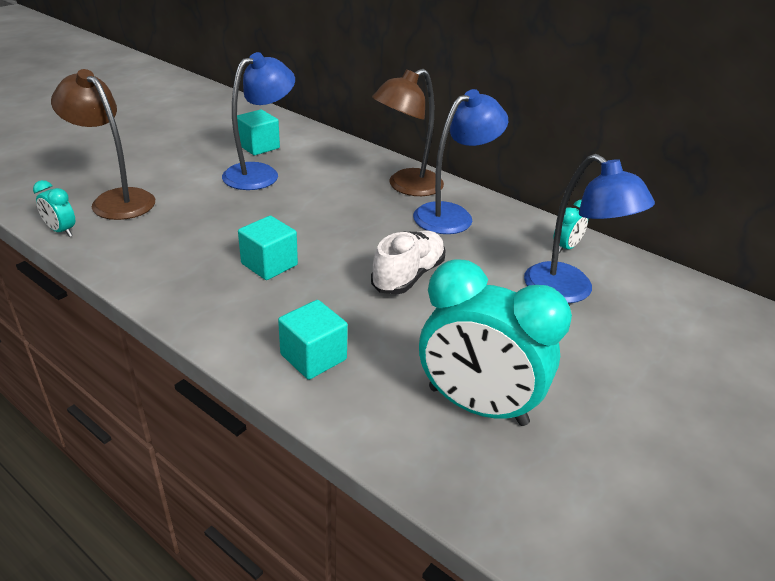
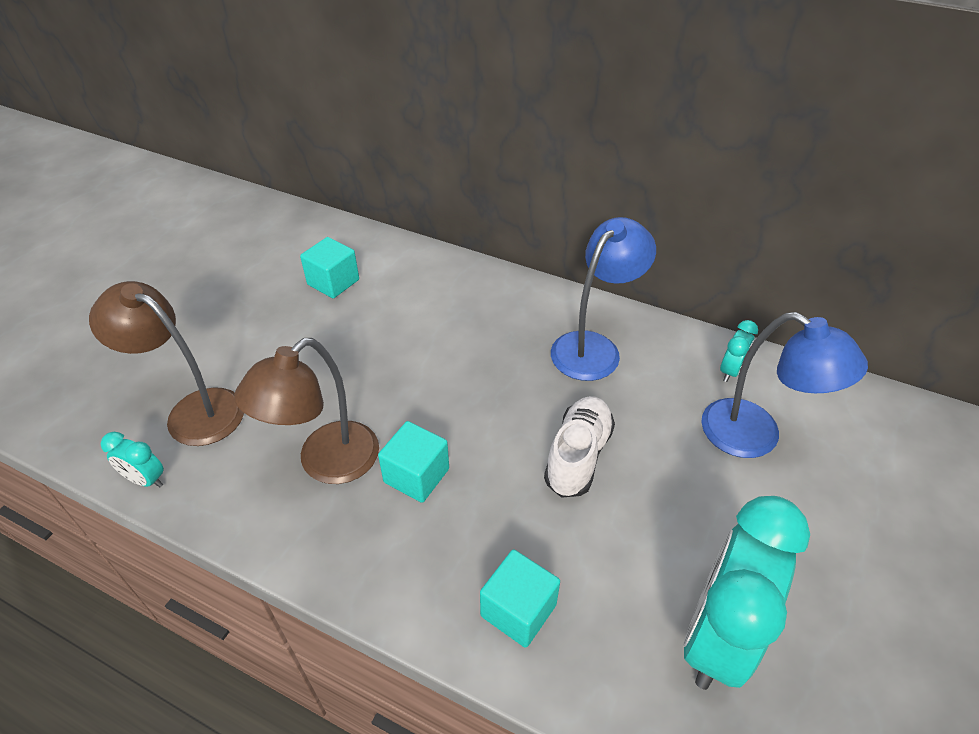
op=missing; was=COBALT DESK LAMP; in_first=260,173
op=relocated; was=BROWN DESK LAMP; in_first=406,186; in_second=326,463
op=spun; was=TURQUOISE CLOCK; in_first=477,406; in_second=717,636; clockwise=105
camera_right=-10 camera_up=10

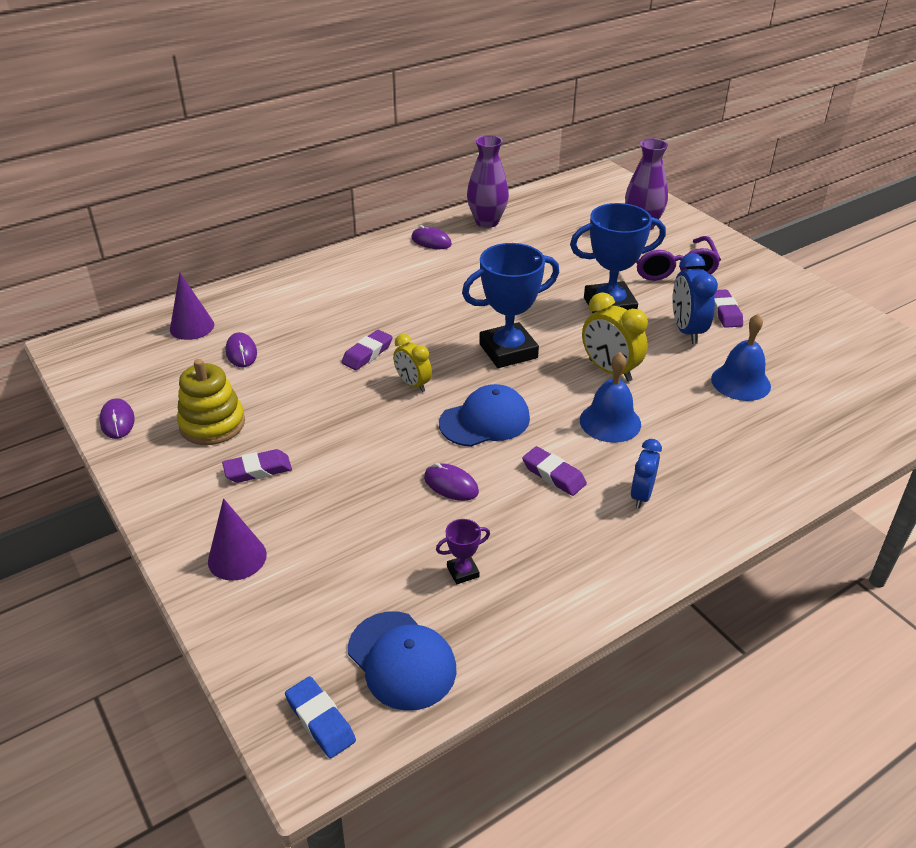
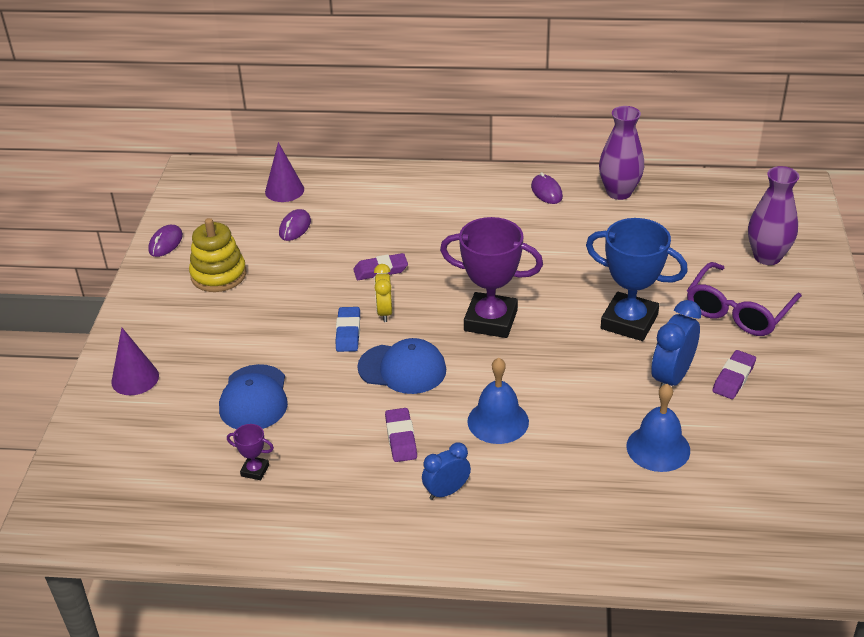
op=missing; was=ROYAL PURPLE PENCIL ERASER; in_first=258,470
op=relocated; was=COBALT PENCIL ERASER; in_first=320,720; in_second=348,333
op=relocated; was=COBALT BASEBALL CAP; in_first=401,660; in_second=254,398
op=missing; was=ROYAL PURPLE COMPUTER MOUSE; in_first=451,485
op=colour; was=COBALT AWARD CUP; now=ROYAL PURPLE AWARD CUP; in_first=508,351; in_second=490,320
op=missing; was=BRIGHT YELLOW CLOCK; in_first=610,370
camera_right=40 camera_up=0

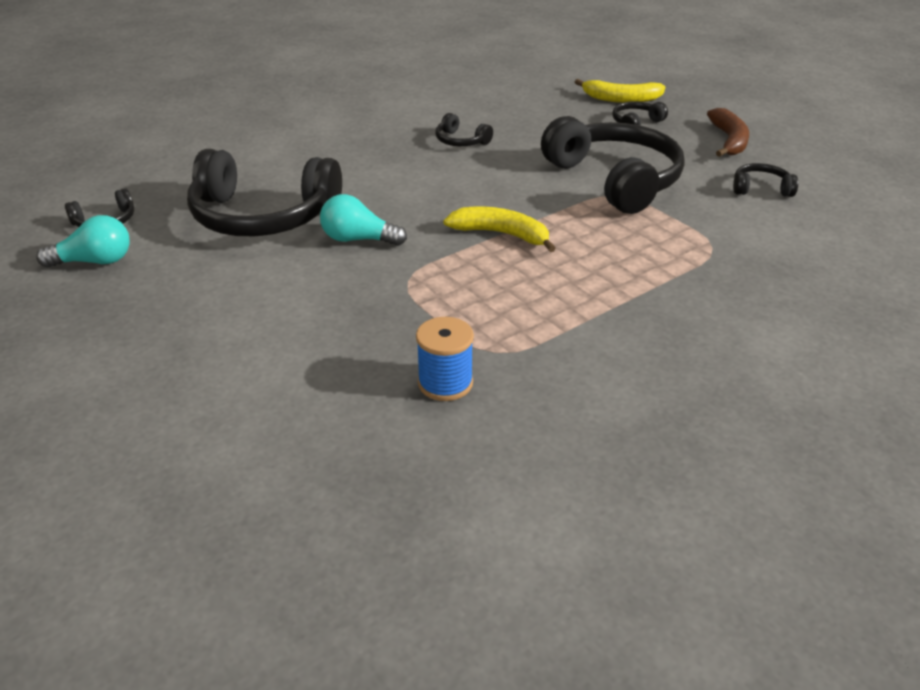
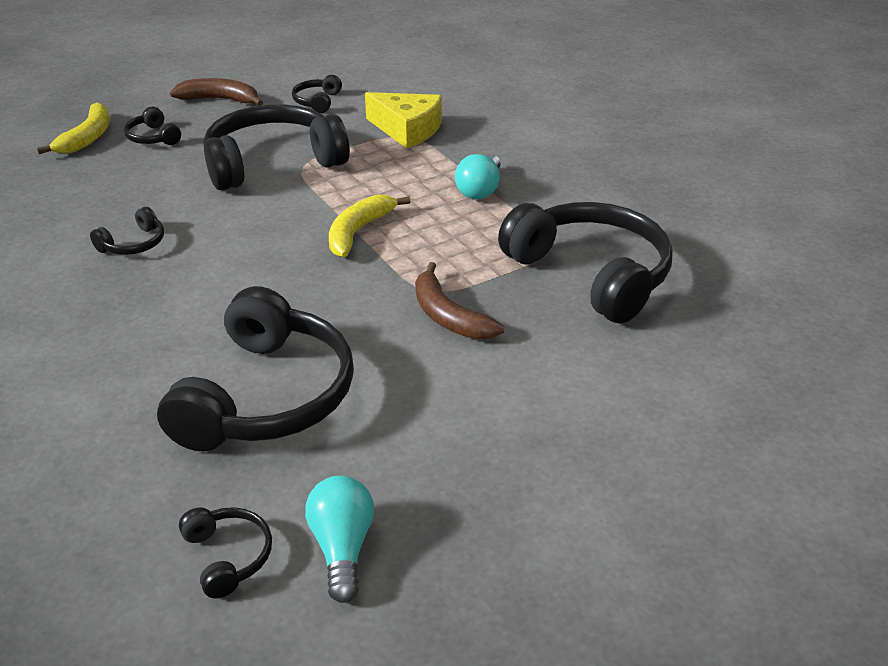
op=relocated; was=TURQUOISE BULB; in_first=358,239; in_second=480,189
op=exchanged; was=COBALT BOBBIN; now=BLACK HEADPHONES; in_first=445,383; in_second=591,274
op=appeared; now=BRIGHT YELLOW CHEESE WEDGE; in_second=407,129
op=appeared; now=BROWN BANANA; in_second=448,316
camera_right=-85 camera_up=0

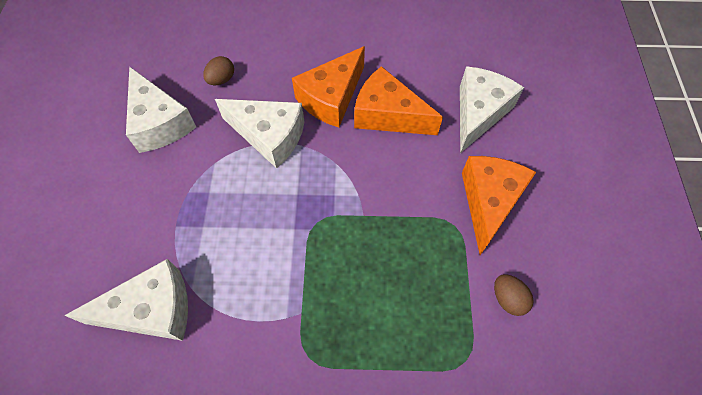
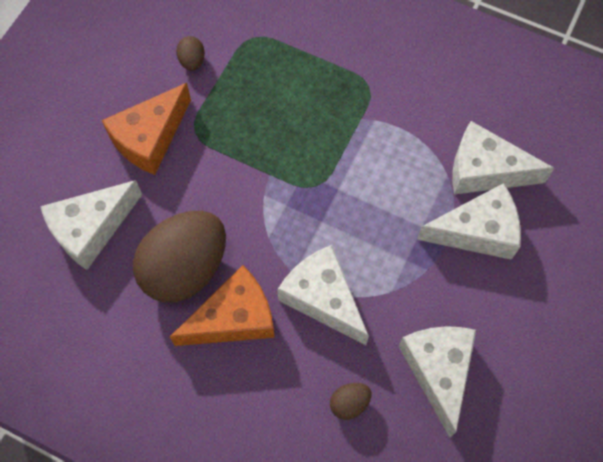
op=exchanged; was=ORANGE CHEESE WEDGE; now=BROWN TOY EGG; in_first=388,115; in_second=185,268
op=appeared; now=WHITE CHEESE WEDGE; in_second=477,231
camera_right=-155 camera_up=5

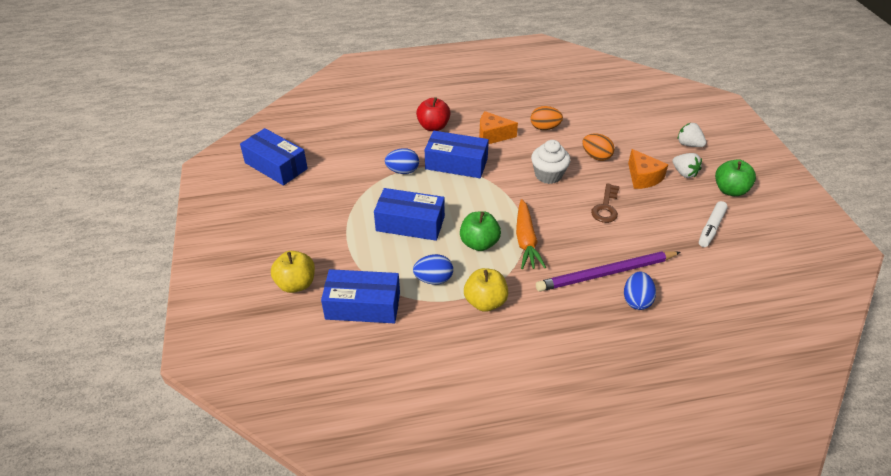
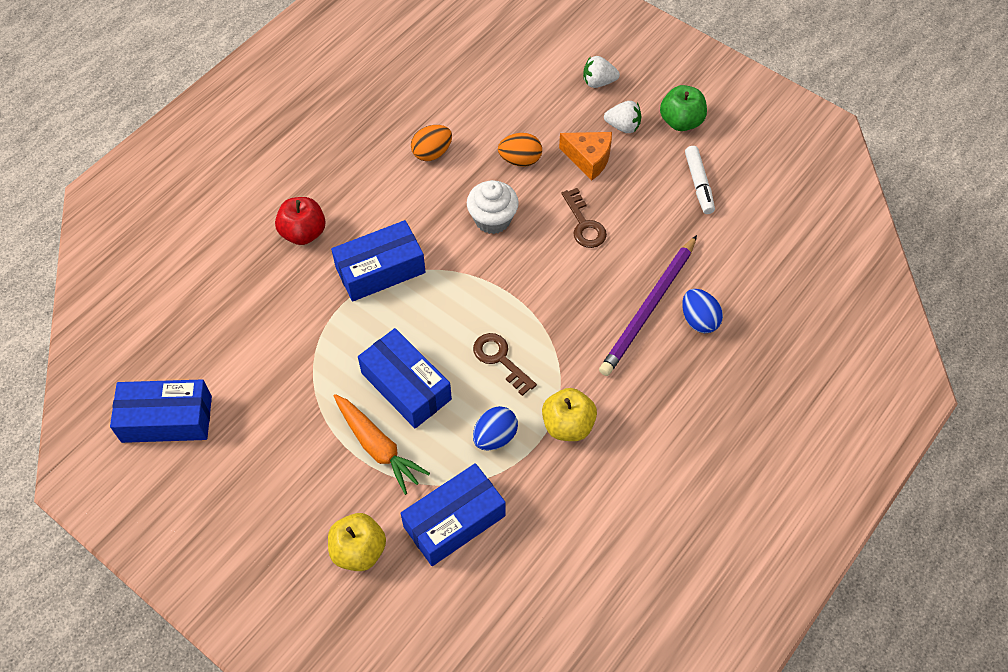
op=spun; was=COBALT BOX; in_first=410,224; in_second=406,386; clockwise=75
op=missing; was=COBALT TOY EGG; in_first=403,171
op=exchanged; was=GREEN APPLE; now=BROWN LATCHKEY; in_first=479,243; in_second=500,359
op=missing; was=ORANGE CHEESE WEDGE; in_first=492,135
op=relocated; was=ORANGE TOY CARROT; in_first=526,240; in_second=378,447
camera_right=-40 camera_up=15

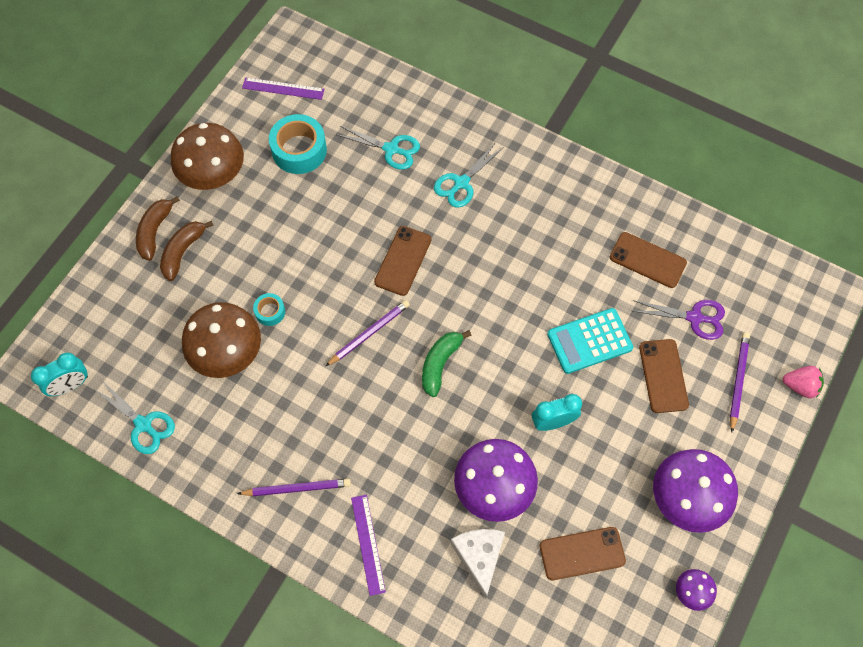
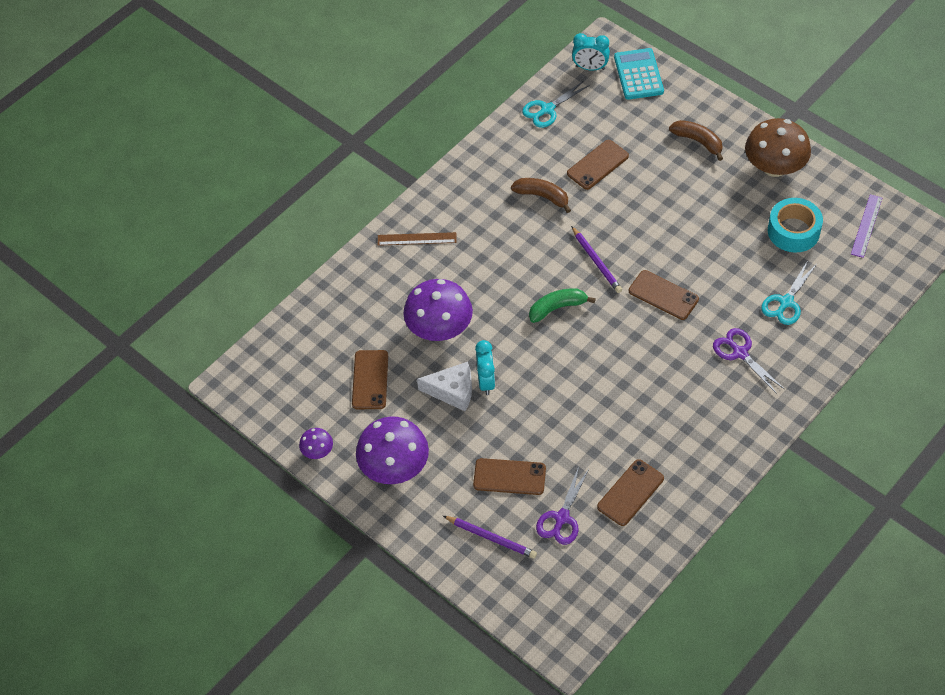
op=spun; was=TURQUOISE CLOCK; in_first=71,385; in_second=590,68; clockwise=-60
op=relocated; was=BROWN BANANA; in_first=155,231; in_second=542,196
op=exchanged; was=BROWN TOADSTOOL; now=BROWN PHONE; in_first=228,353; in_second=597,165
op=missing; was=ROYAL PURPLE LEAD PENCIL; in_first=297,488
op=missing; was=TURQUOISE TAPE; in_first=270,312
op=colour; was=ROYAL PURPLE STRAIGHTEDGE; now=BROWN STRAIGHTEDGE; in_first=367,544; in_second=417,239
op=spun; was=GREEN BANANA; in_first=440,364; in_second=557,308; clockwise=-60
op=colour; was=TURQUOISE PAIR OF SCISSORS; now=ROYAL PURPLE PAIR OF SCISSORS; in_first=461,183; in_second=739,353
op=relocated; was=WHITE CHEESE WEDGE; in_first=479,557; in_second=452,391
op=relocated; was=TURQUOISE POCKET CALCULATOR; in_first=589,341; in_second=638,74
op=missing; was=ROSE-PINK STRAWBERRY; in_first=800,386
camera_right=105 camera_up=-10

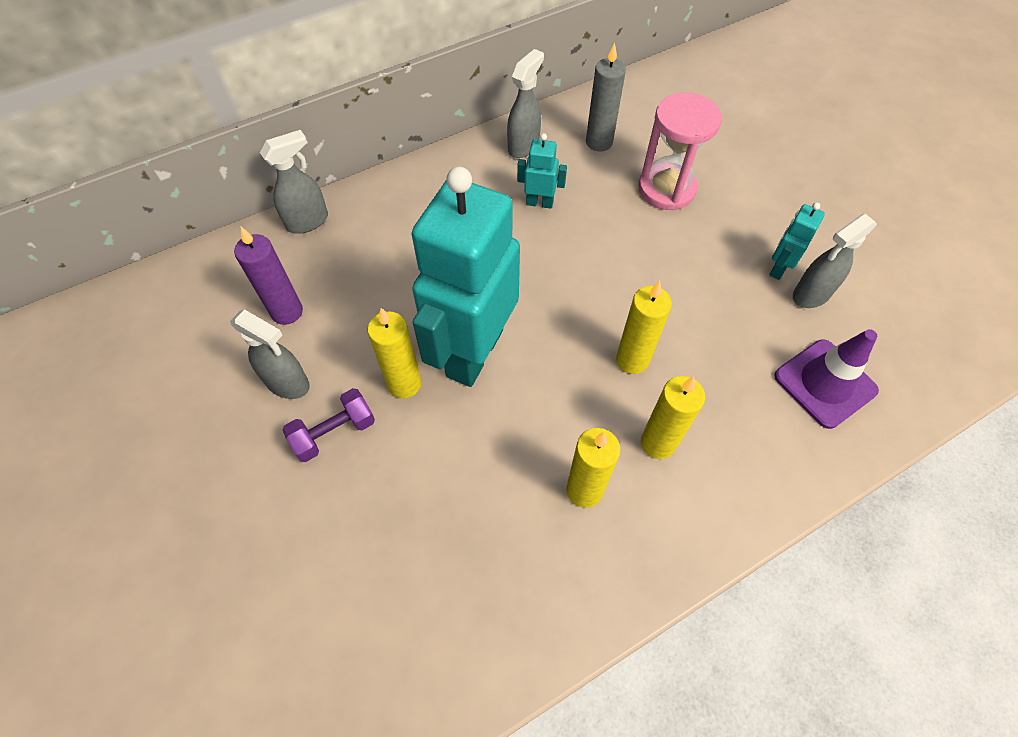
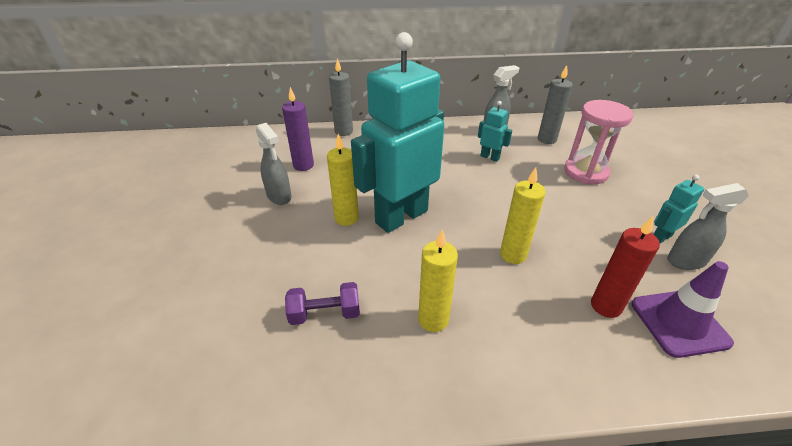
op=exchanged; was=GREY SPRAY CLEANER; now=GREY CANDLE; in_first=308,221; in_second=343,131
op=relocated; was=ROYAL PURPLE FREE WEIGHT; in_first=334,432; in_second=325,313
op=missing; was=BRIGHT YELLOW CANDLE; in_first=658,443
op=appeared; now=RED CANDLE; in_second=605,306
camera_right=25 camera_up=-20

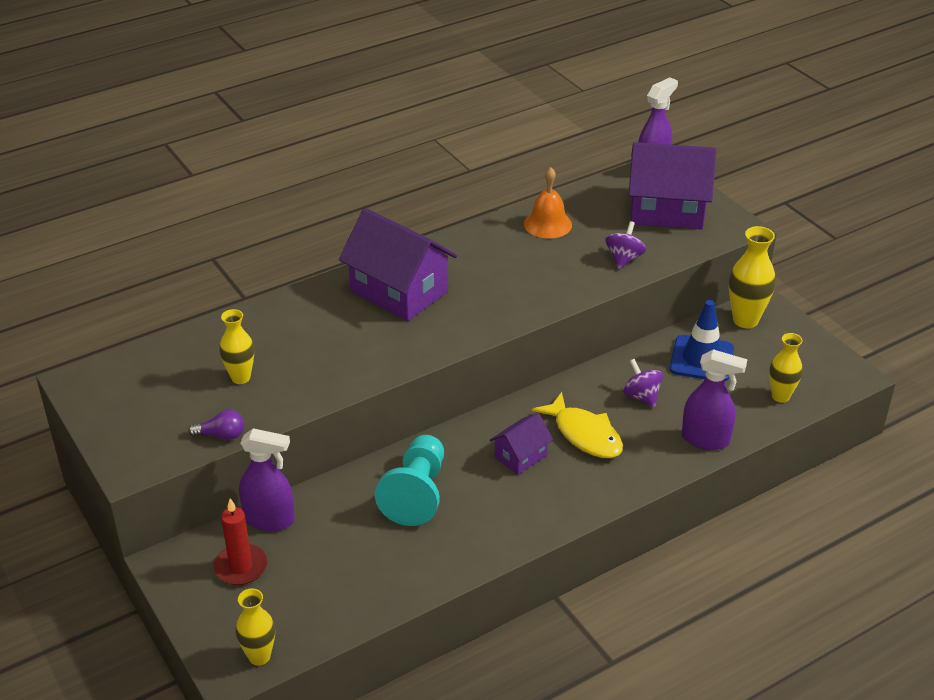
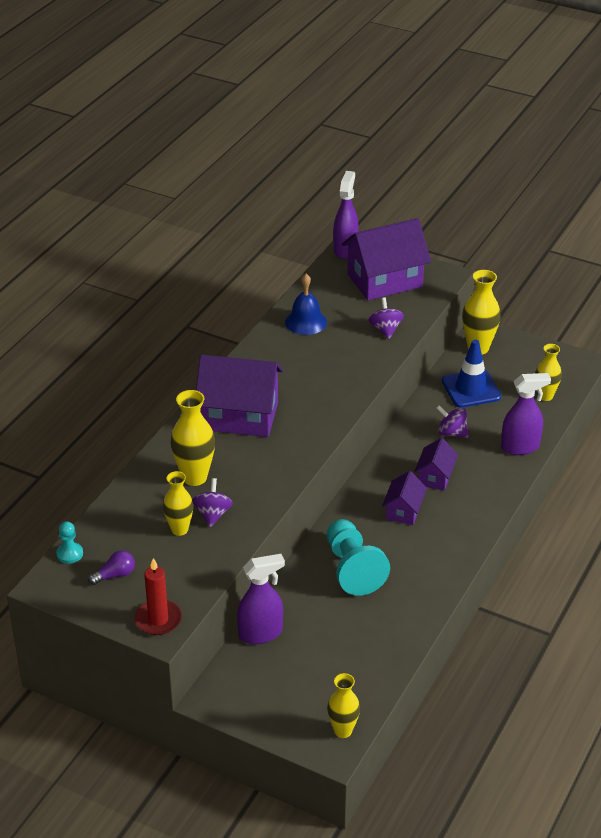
op=relocated; was=ROYAL PURPLE BULB; in_first=221,435; in_second=115,575
op=relocated; was=RED CANDLE; in_first=241,567; in_second=158,620
op=colour; was=ORANGE HAND BELL; now=COBALT HAND BELL; in_first=547,224; in_second=305,322
op=exchanged; was=BRIGHT YELLOW FISH FIGURE; now=ROYAL PURPLE HOUSE; in_first=584,434; in_second=435,477
op=appeared; now=TURQUOISE GAME PAWN; in_second=70,554
op=appeared; now=BRIGHT YELLOW FLOWER VASE; in_second=194,477
op=appeared; now=ROYAL PURPLE SPINNING TOP; in_second=212,514
camera_right=-30 camera_up=0

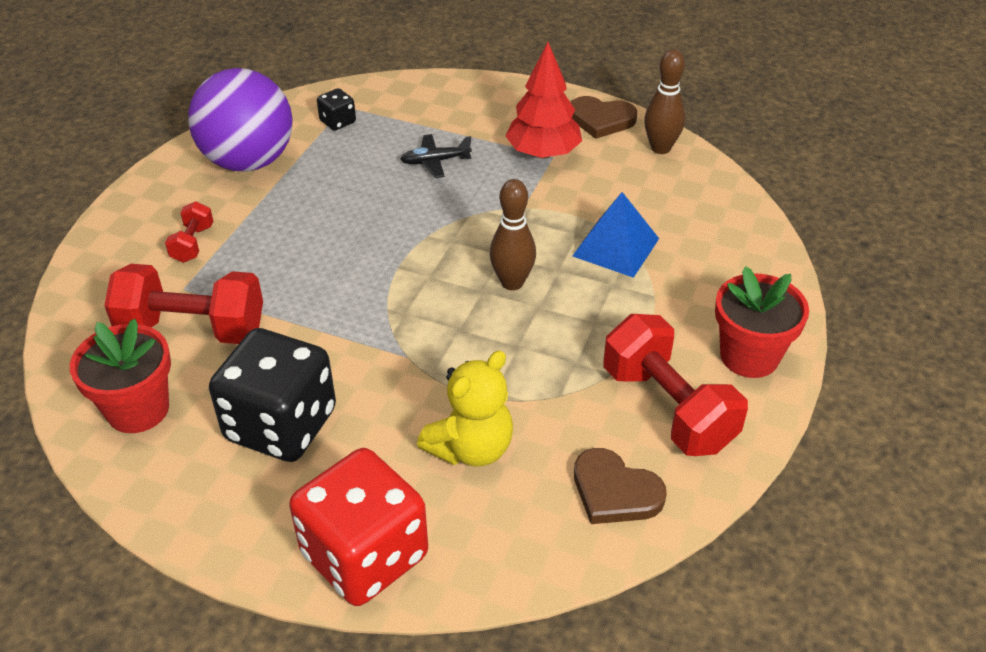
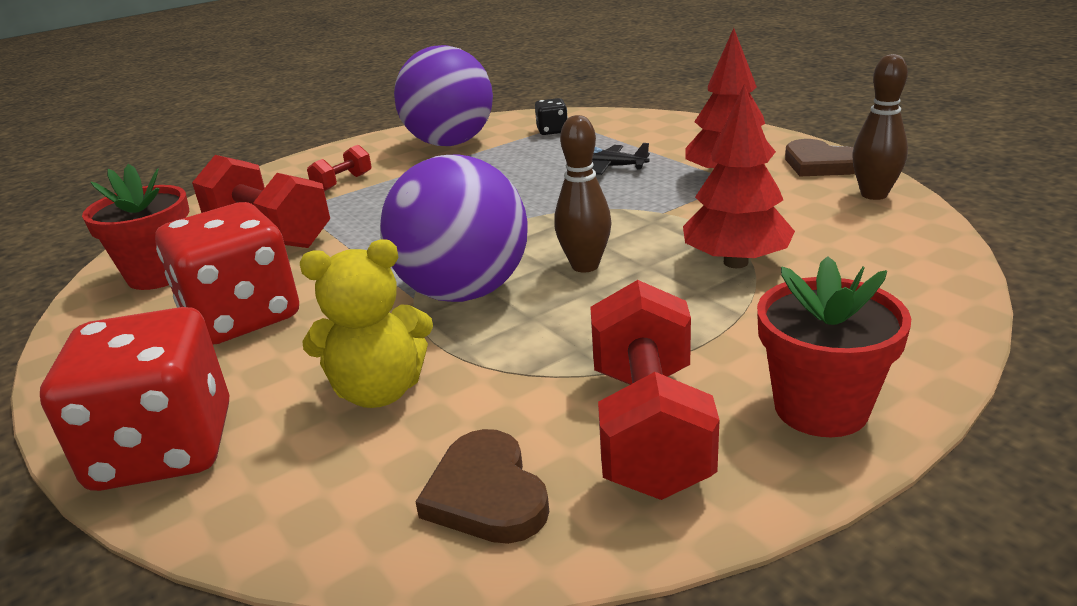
op=colour; was=BLACK GAME DIE; now=RED GAME DIE; in_first=281,425; in_second=242,317
op=exchanged; was=COBALT PYRAMID SHAPE; now=RED TREE; in_first=616,247; in_second=736,262
op=appeared; now=ROYAL PURPLE BALL; in_second=463,292
camera_right=35 camera_up=-15

